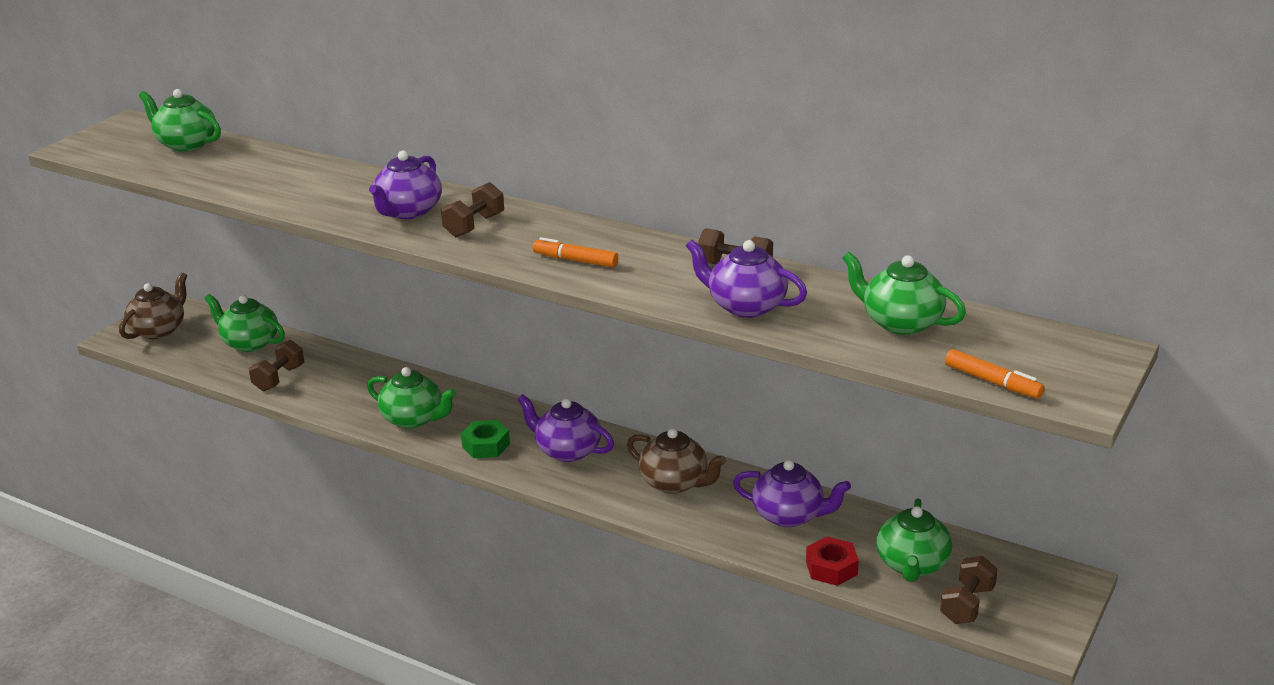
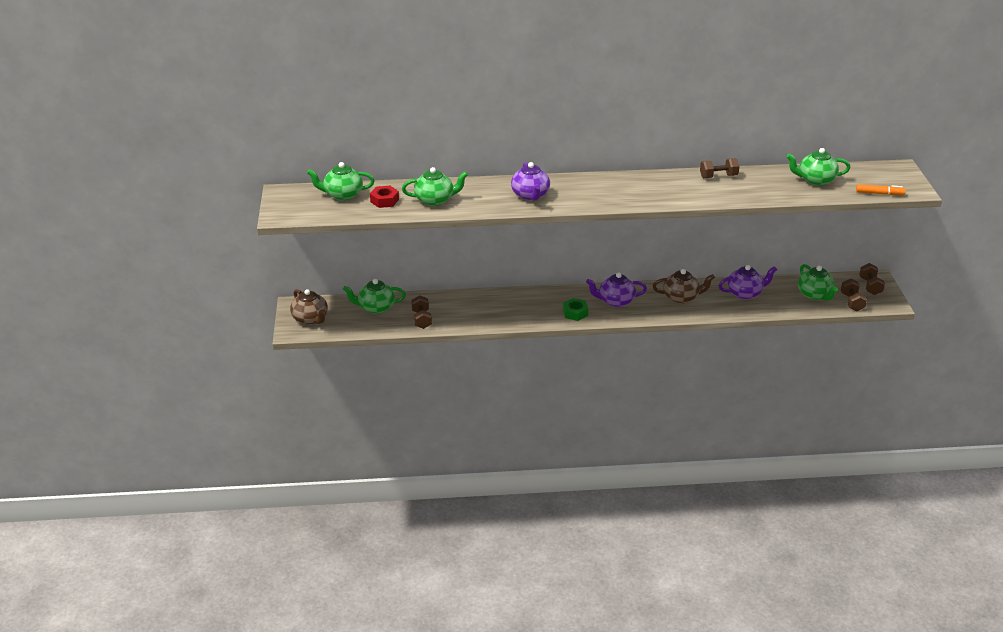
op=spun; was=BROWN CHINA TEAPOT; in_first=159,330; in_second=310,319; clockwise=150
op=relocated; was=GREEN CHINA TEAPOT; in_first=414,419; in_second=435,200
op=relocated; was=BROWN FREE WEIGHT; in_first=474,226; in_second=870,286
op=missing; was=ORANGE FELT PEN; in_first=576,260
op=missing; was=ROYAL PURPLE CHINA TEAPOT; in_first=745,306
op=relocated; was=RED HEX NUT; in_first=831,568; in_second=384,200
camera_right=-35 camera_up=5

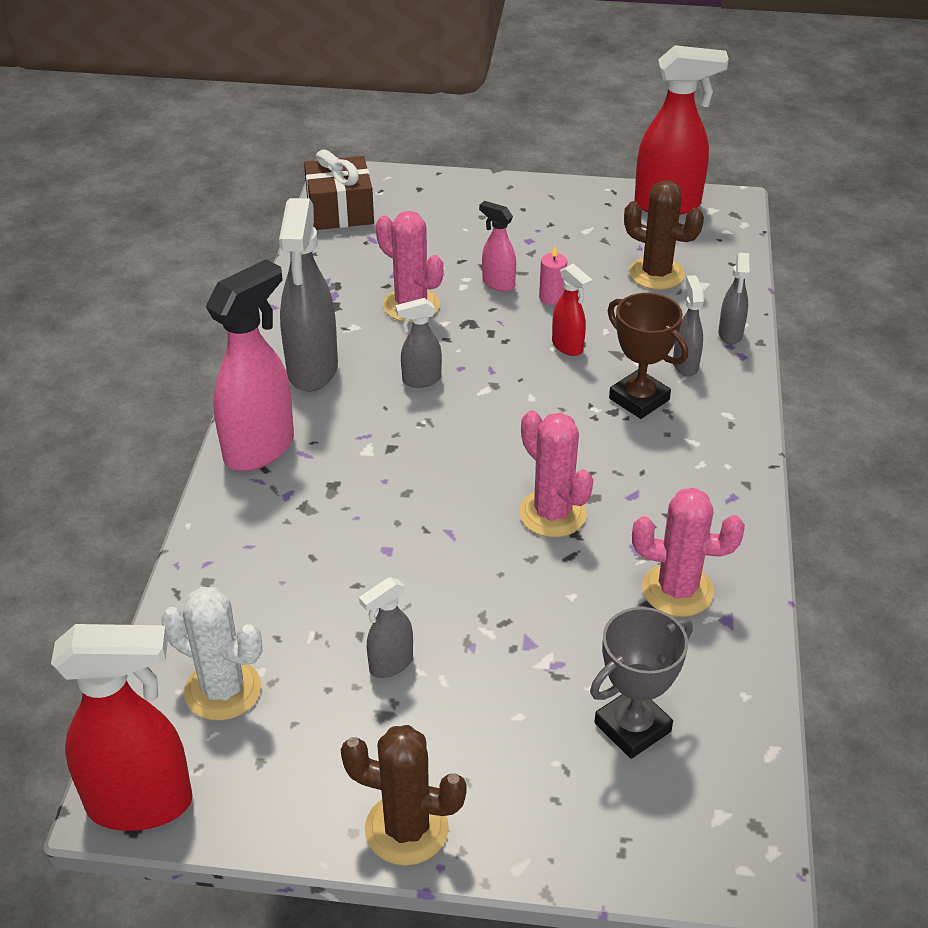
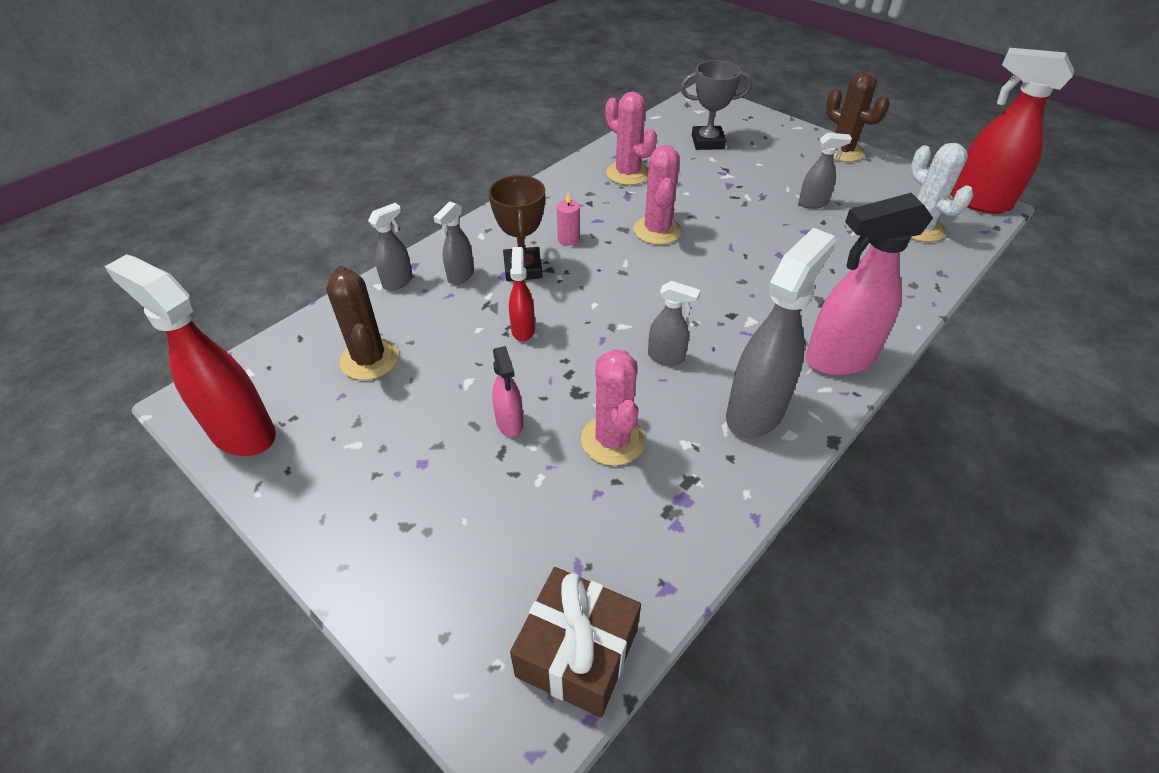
op=relocated; was=ROSE-PINK CANDLE; in_first=552,297; in_second=568,239
camera_right=-145 camera_up=5

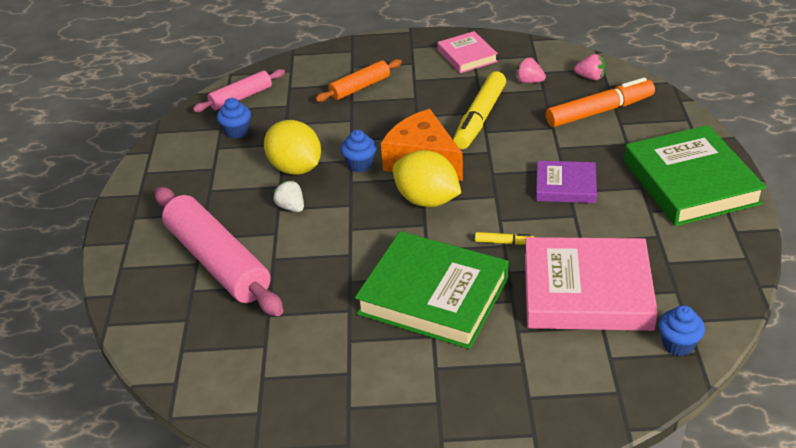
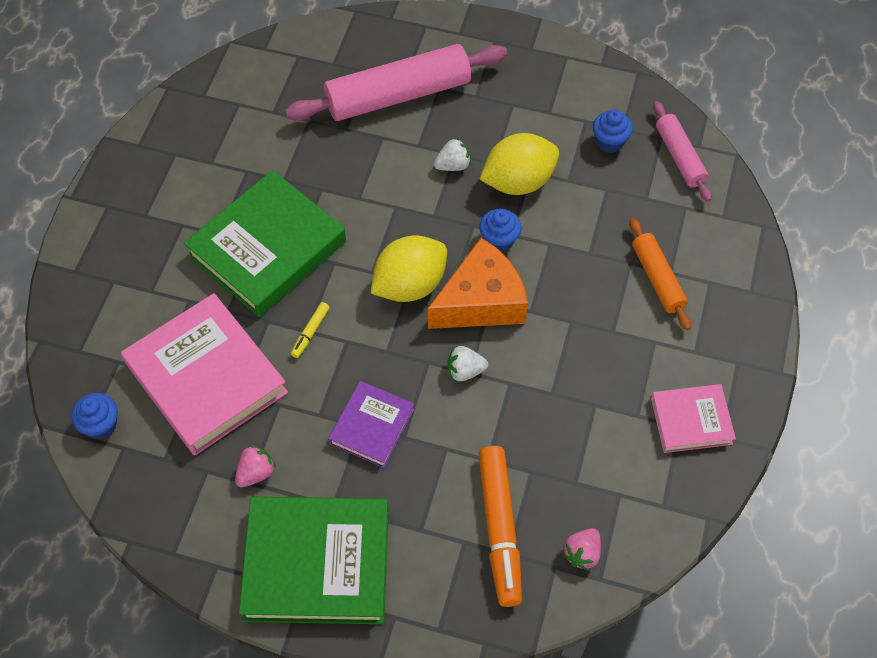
op=missing; was=BRIGHT YELLOW FELT PEN; in_first=480,118
op=relocated; was=ROSE-PINK STRAWBERRY; in_first=529,81; in_second=256,473
op=spun; was=ROSE-PINK HARDCOVER; in_first=587,291; in_second=206,378; clockwise=-60
op=appeared; now=WHITE STRAWBERRY; in_second=465,371
camera_right=105 camera_up=20

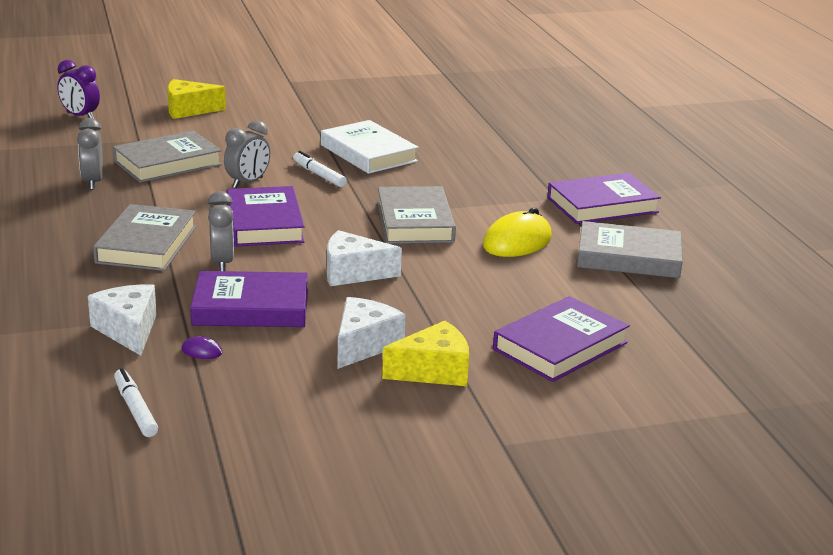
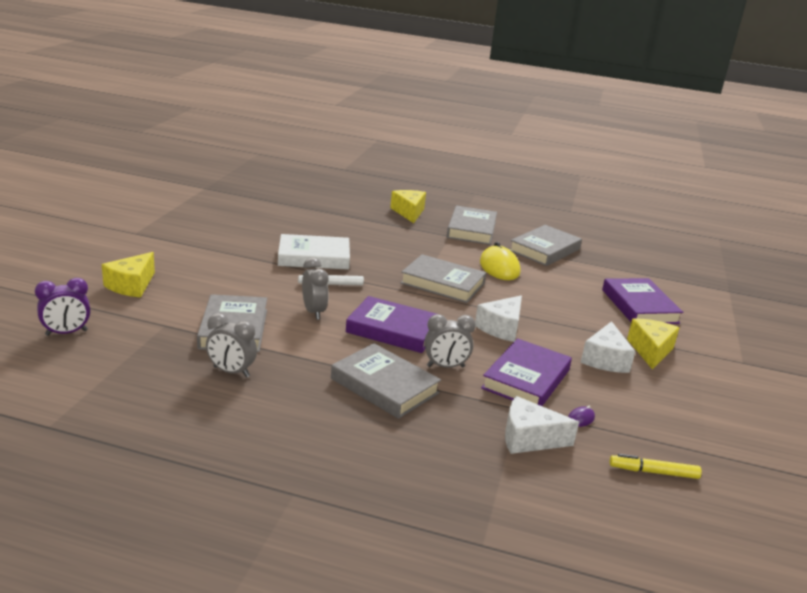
op=colour; was=WHITE FELT PEN; now=BRIGHT YELLOW FELT PEN; in_first=135,409; in_second=653,472
op=spun; was=GREY CLOCK; in_first=222,263; in_second=445,366; clockwise=150
op=spun; was=WHITE CHEESE WEDGE; in_first=364,345; in_second=605,359; clockwise=-135
op=colour; was=ROYAL PURPLE HARDCOVER; now=GREY HARDCOVER; in_first=602,205; in_second=471,229
op=appeared; now=BRIGHT YELLOW CHEESE WEDGE; in_second=409,212
camera_right=-60 camera_up=0

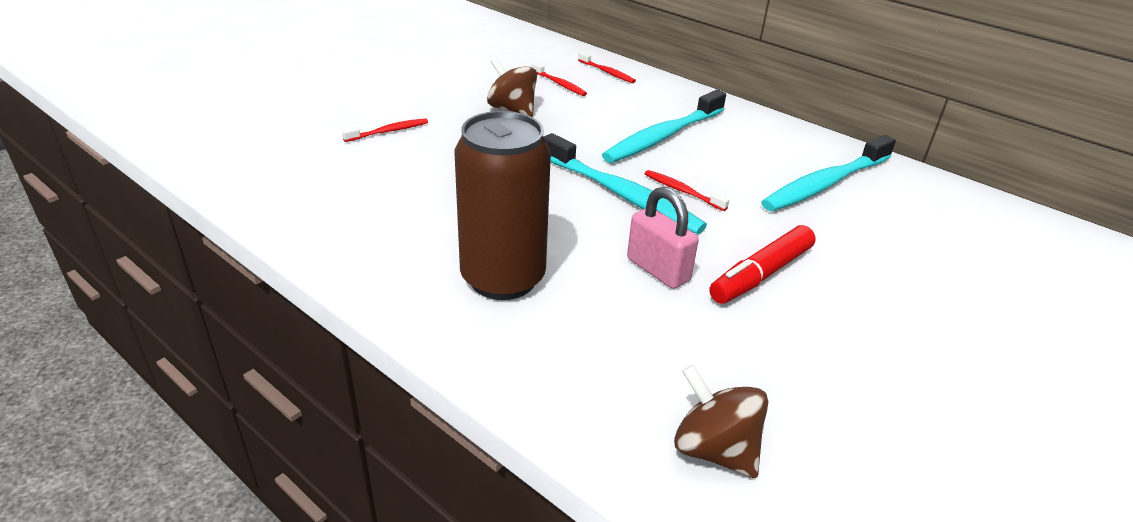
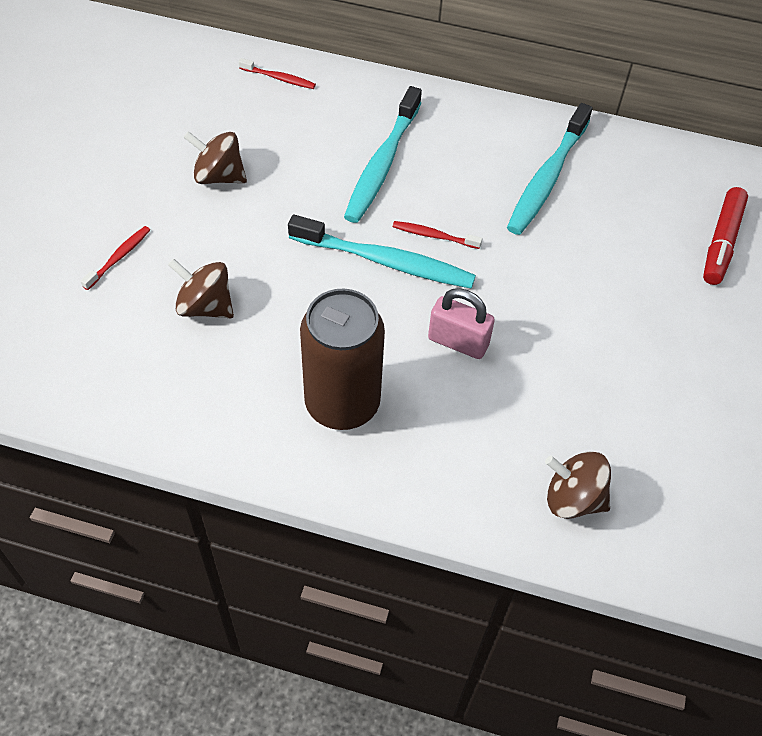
op=missing; was=RED DENTAL BRUSH; in_first=559,84
op=relocated; was=RED FELT PEN; in_first=761,274; in_second=721,243
op=appeared; now=BROWN SPINNING TOP; in_second=205,306
camera_right=-25 camera_up=20

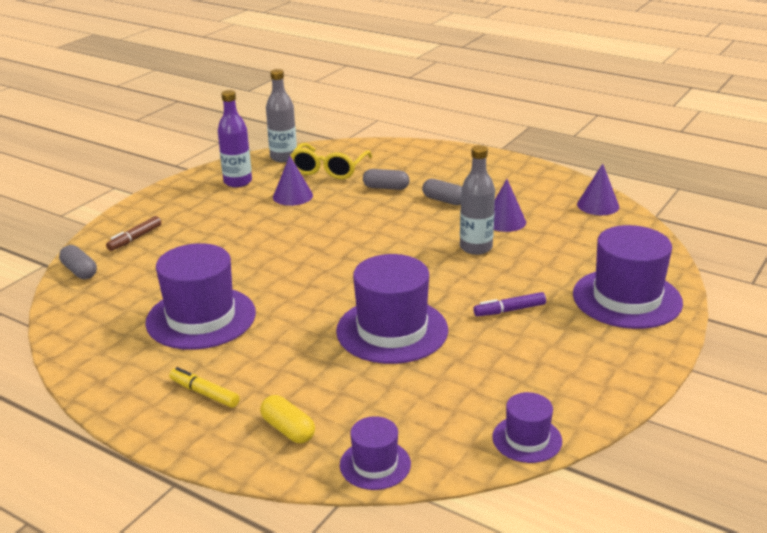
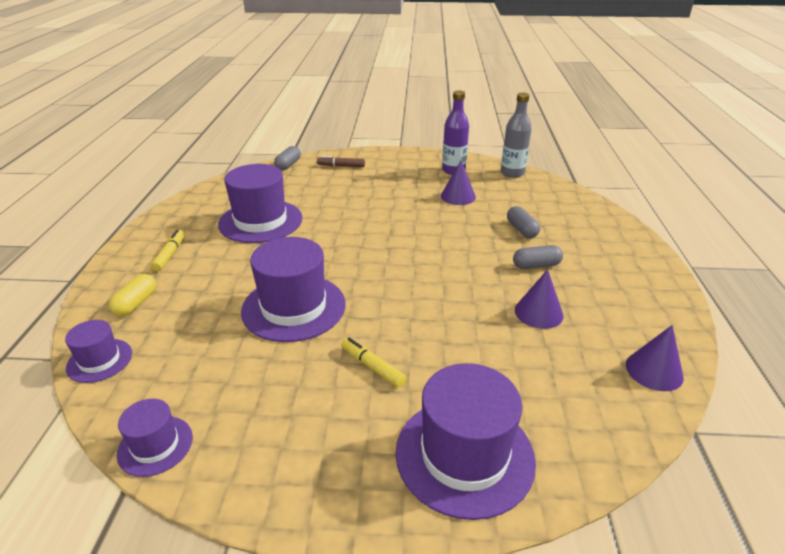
op=missing; was=BRIGHT YELLOW SPECTACLES; in_first=328,169
op=spun; was=GREY PILL SHAPE; in_first=444,200; in_second=536,265; clockwise=75
op=missing; was=GREY DRINK BOTTLE; in_first=476,248
op=colour; was=ROYAL PURPLE FELT PEN; now=BRIGHT YELLOW FELT PEN; in_first=509,310; in_second=372,366
camera_right=60 camera_up=5

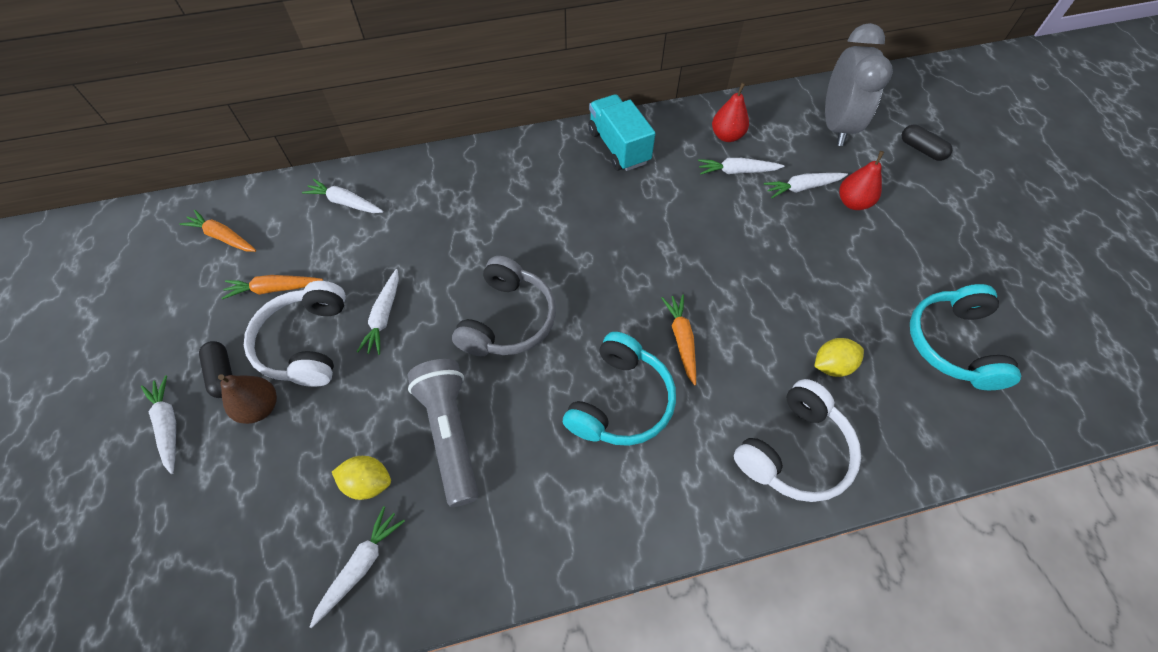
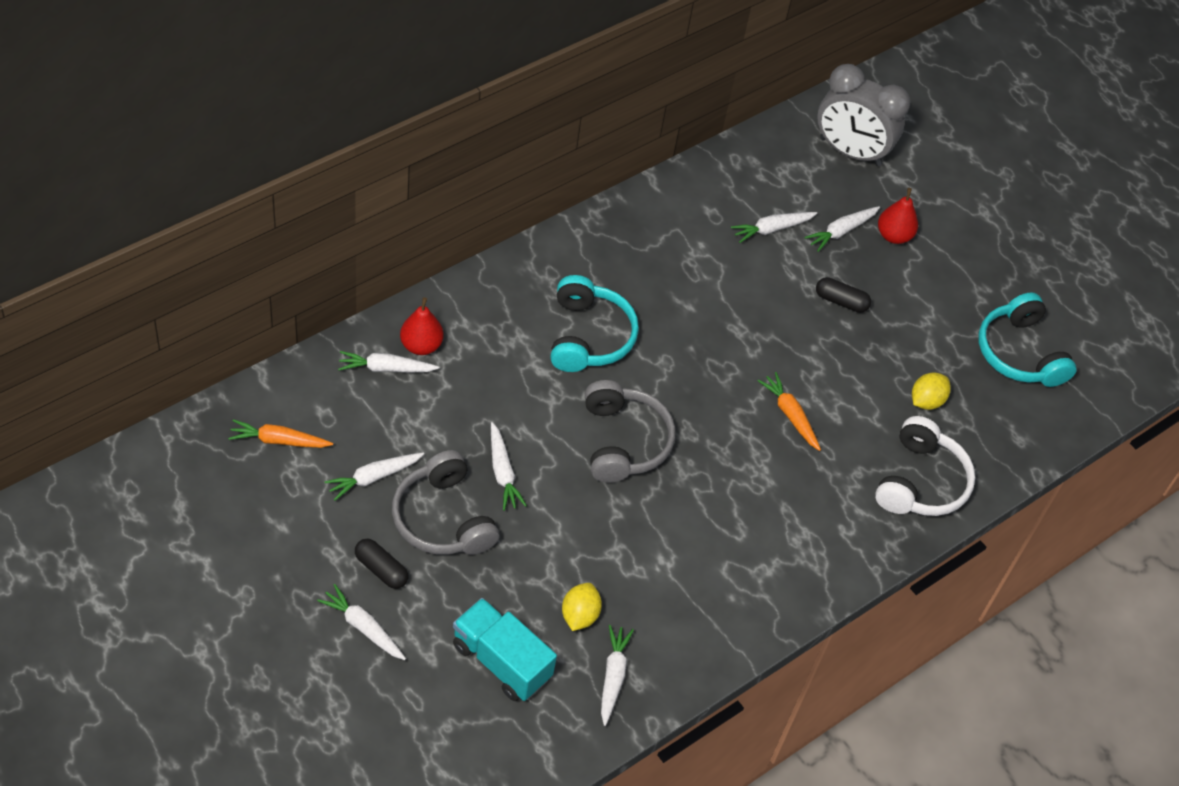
op=missing; was=BROWN TOY PEAR; in_first=260,407
op=colour; was=ORANGE TOY CARROT; now=WHITE TOY CARROT; in_first=274,289; in_second=373,477
op=colour; was=WHITE HEADPHONES; now=GREY HEADPHONES; in_first=306,343; in_second=443,518
op=spun; was=BRIGHT YELLOW TOY LEMON; in_first=368,483; in_second=579,615; clockwise=-60
op=missing; was=GREY FLASHLIGHT; in_first=450,433
op=relocated; was=TURQUOISE HEADPHONES; in_first=620,401; in_second=589,336
op=relocated; was=TURQUOISE TRUCK; in_first=618,147; in_second=501,661
op=relocated; was=RED TOY PEAR; in_first=727,136; in_second=421,345
op=spun; was=GREY CLOCK; in_first=836,126; in_second=850,152; clockwise=135
op=relocated; was=BLACK PILL SHAPE; in_first=921,149; in_second=841,301
camera_right=-30 camera_up=-5

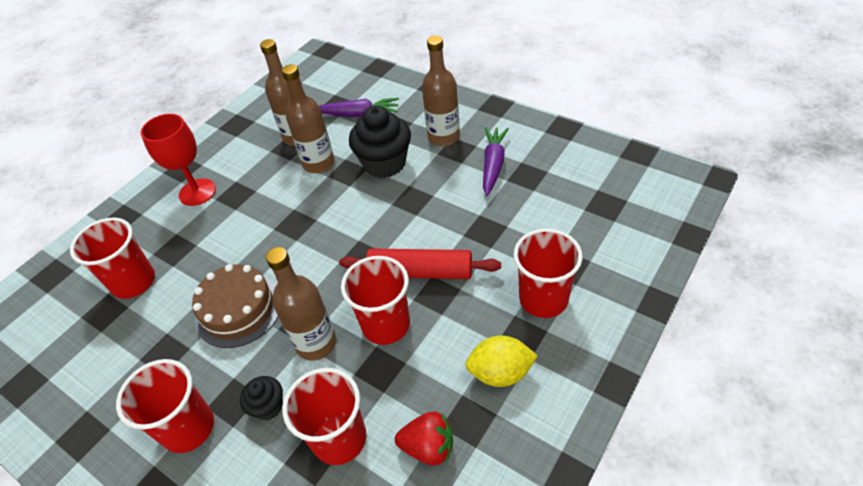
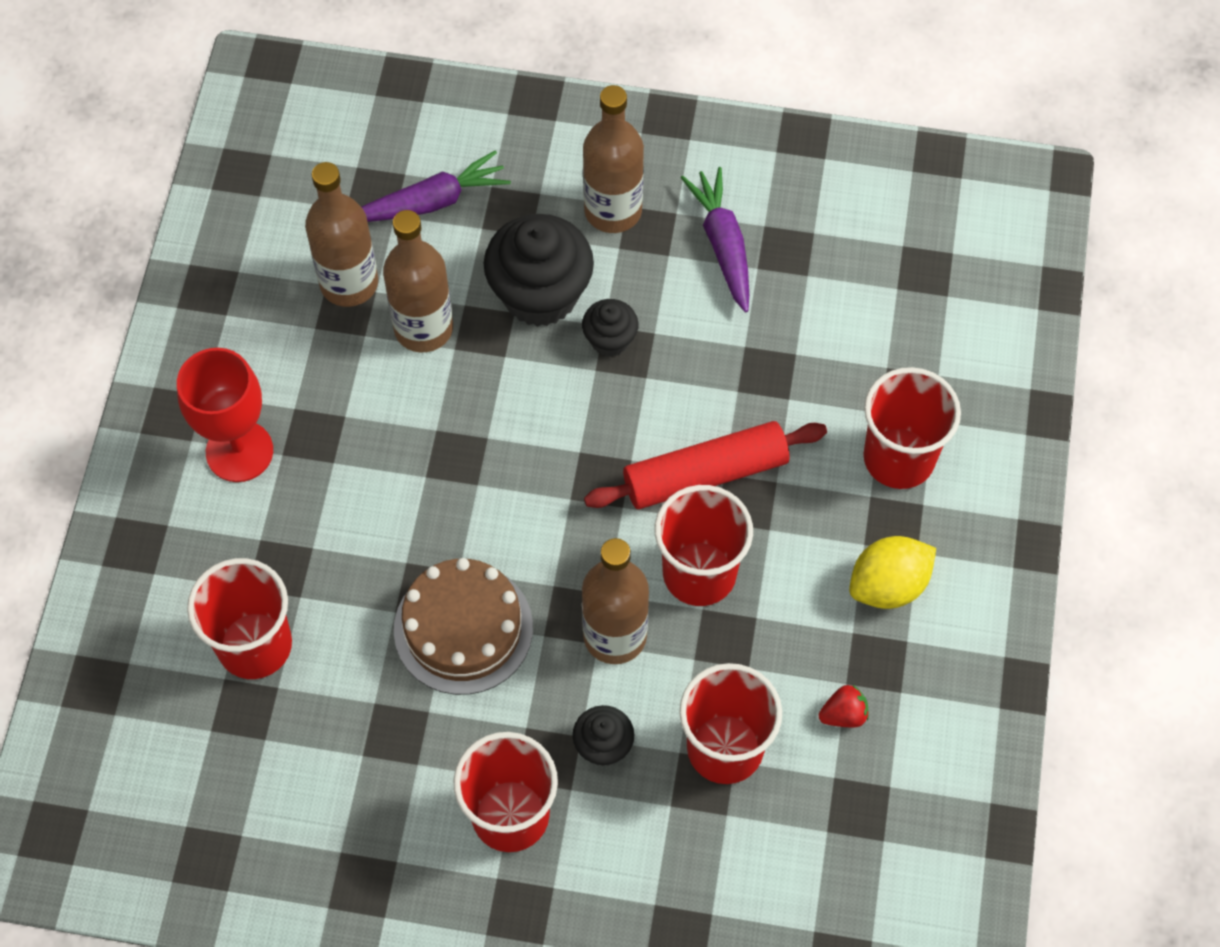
op=size; was=RED STRAWBERRY; in_first=428,447; in_second=843,714; ratio=0.64
op=appeared; now=BLACK CUPCAKE; in_second=610,340
camera_right=-30 camera_up=15

